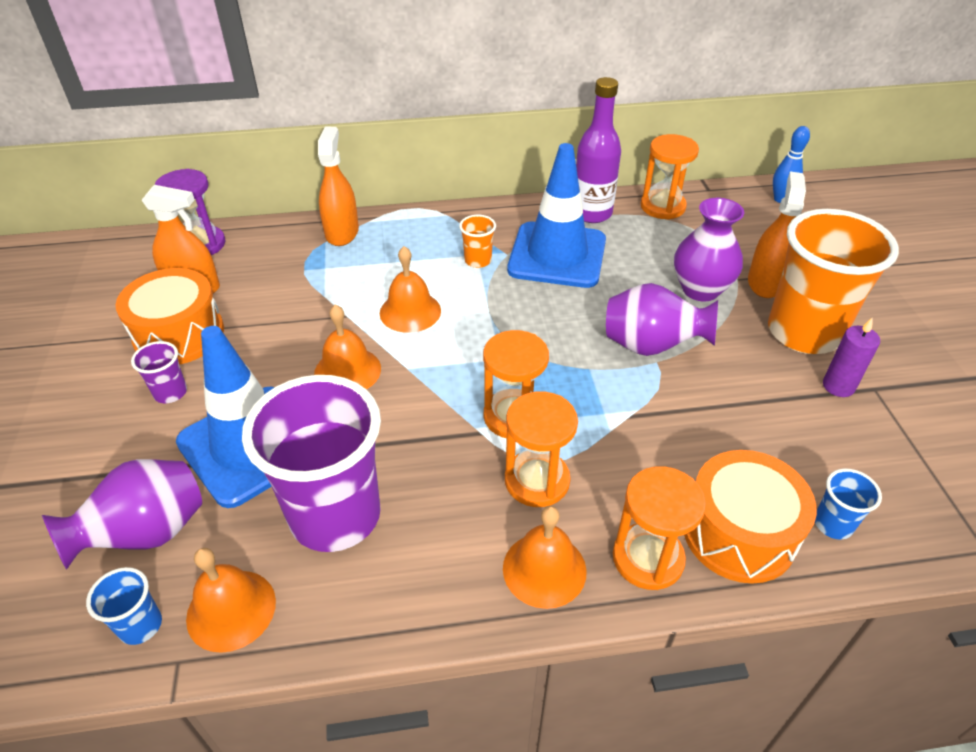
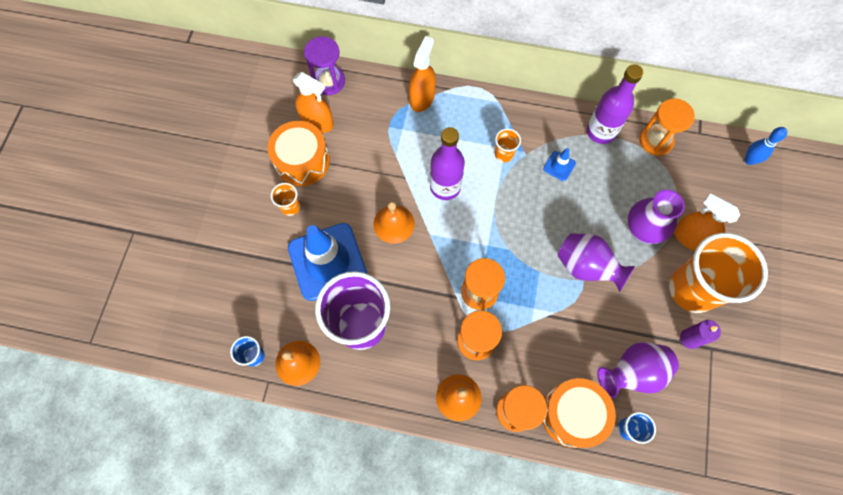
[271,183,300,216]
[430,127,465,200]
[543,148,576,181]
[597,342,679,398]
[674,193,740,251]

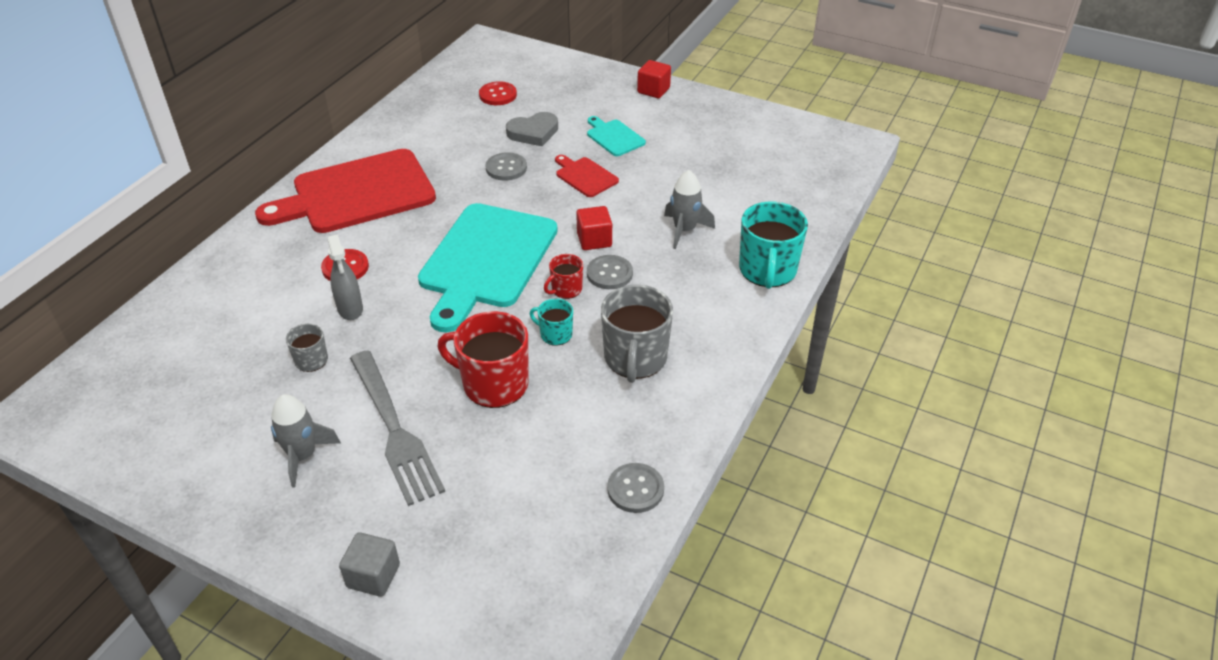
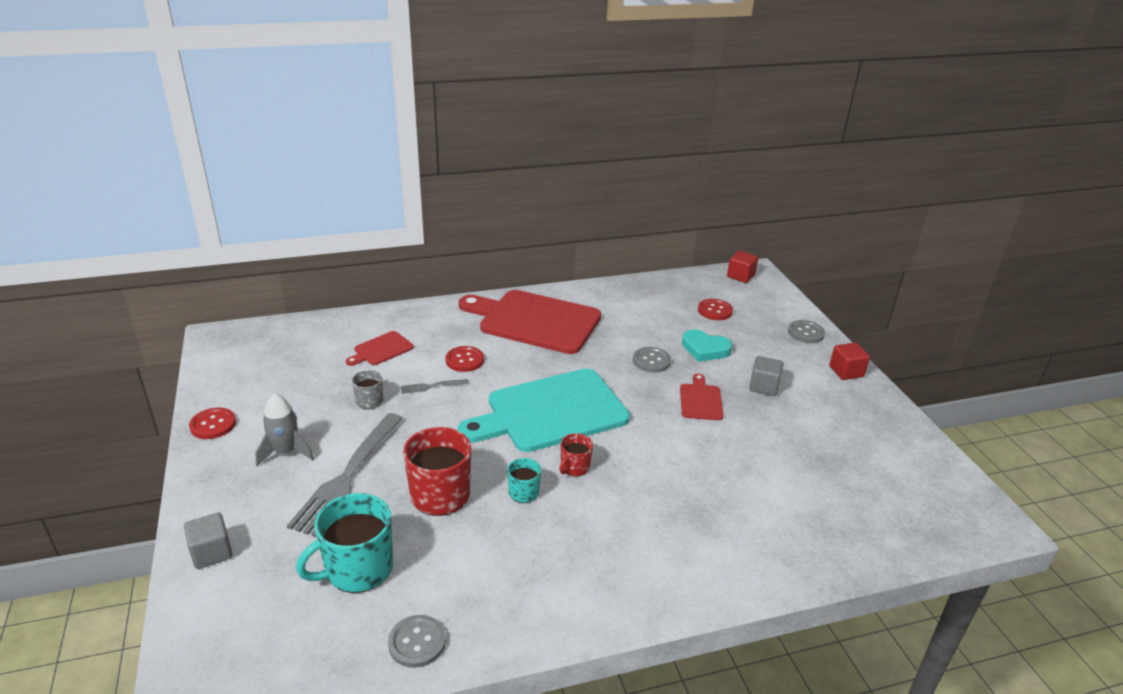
[189,408,236,439]
[296,493,393,593]
[346,331,414,366]
[401,379,468,394]
[559,433,593,476]
[682,329,732,362]
[727,251,758,283]
[749,356,783,396]
[788,320,825,343]
[601,285,673,383] (first image)
[664,170,715,249] (first image)

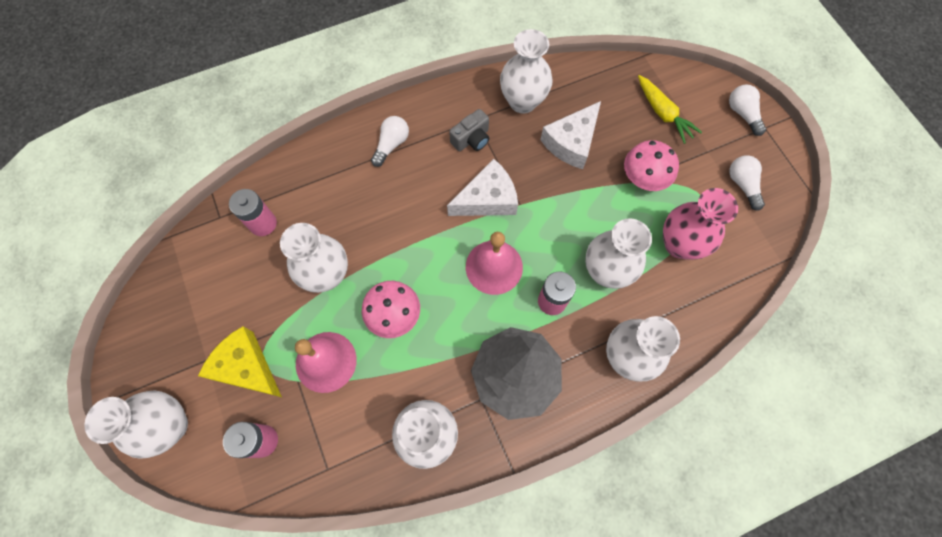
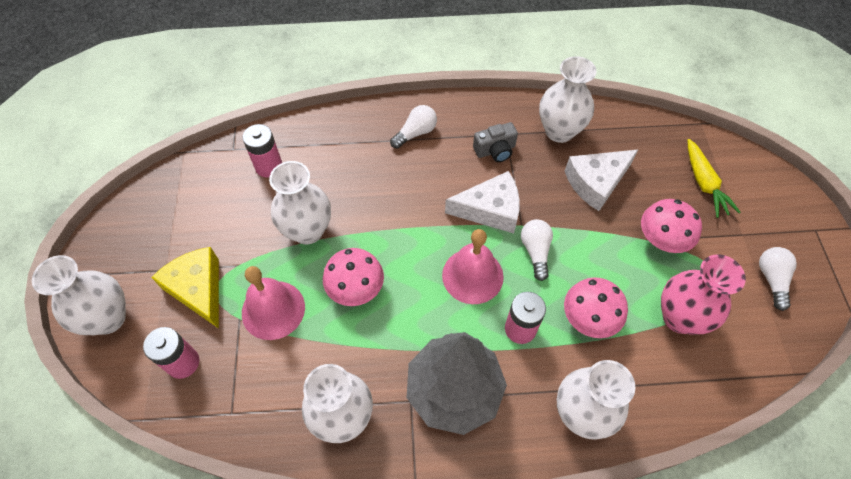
[521,219,553,281]
[564,277,628,338]

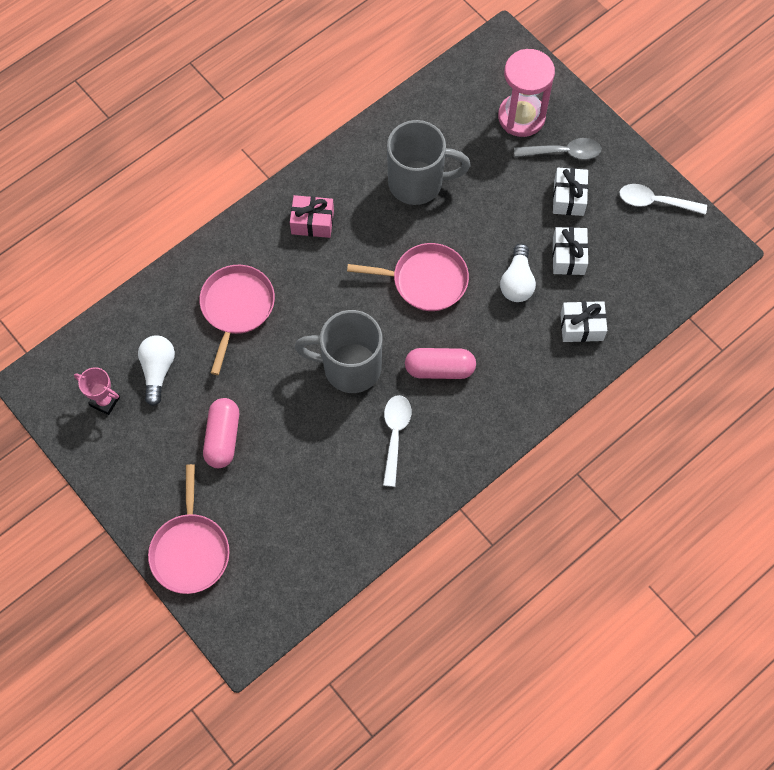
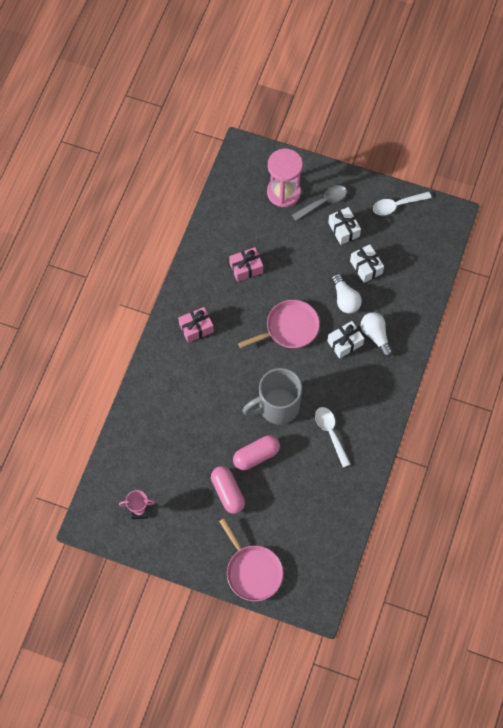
[229,247,263,282]
[233,435,280,470]
[327,321,364,359]
[361,312,393,357]
[199,265,275,375] (first image)

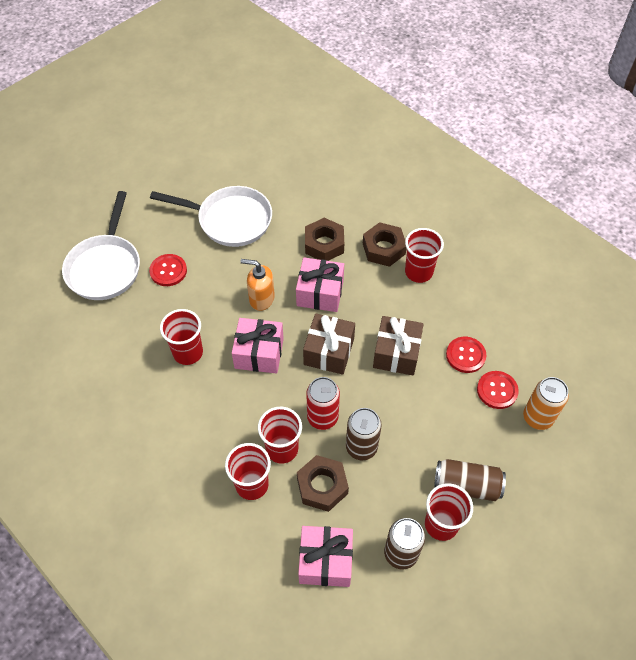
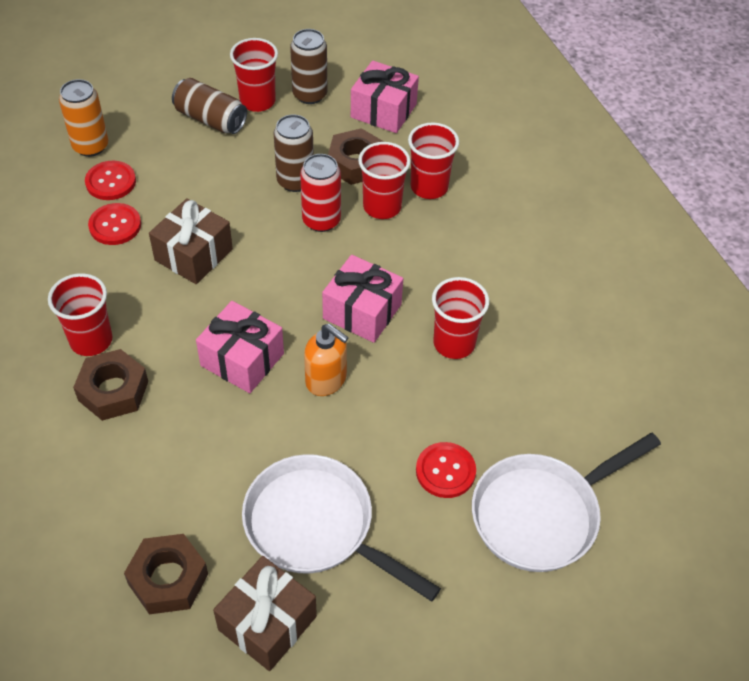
[124,534,208,615]
[213,556,317,671]
[472,433,661,572]

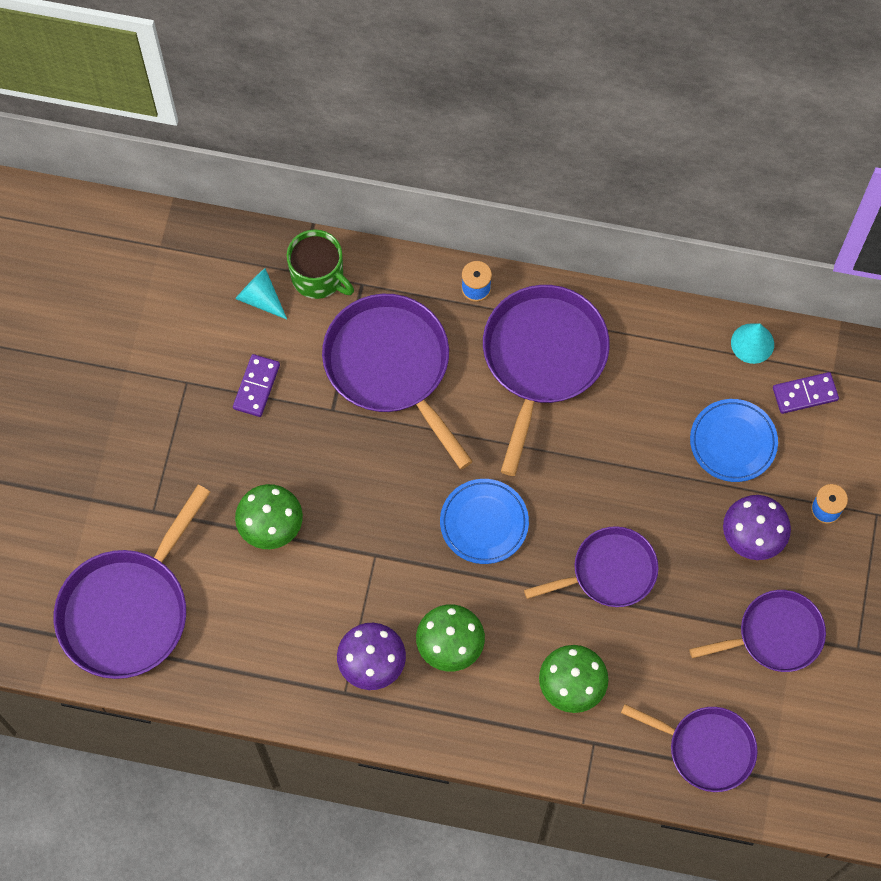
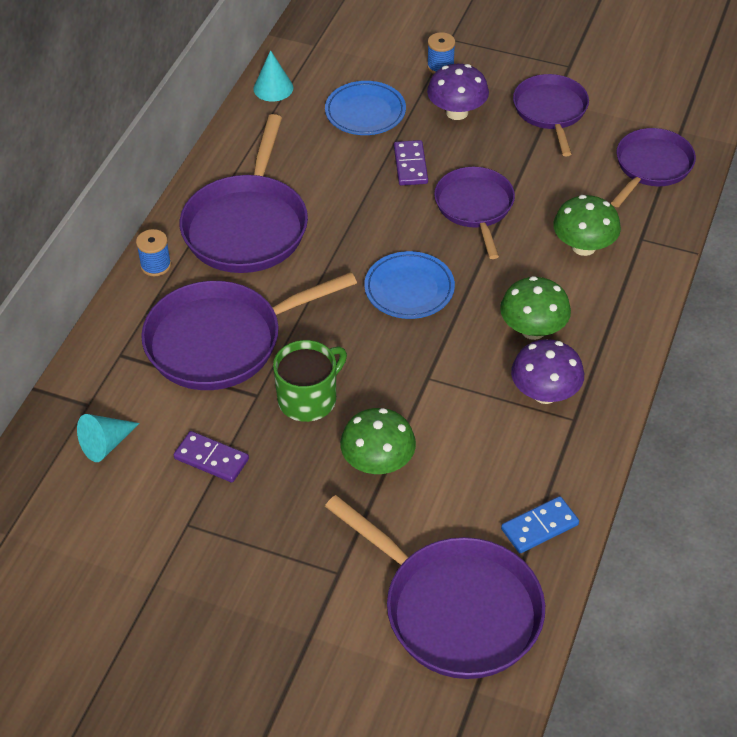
[180,114,308,273]
[273,340,347,422]
[394,140,428,186]
[501,496,579,553]

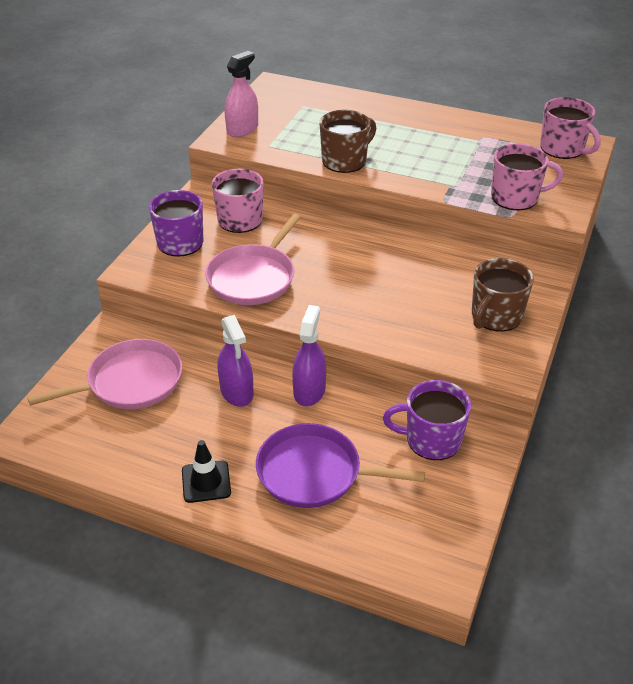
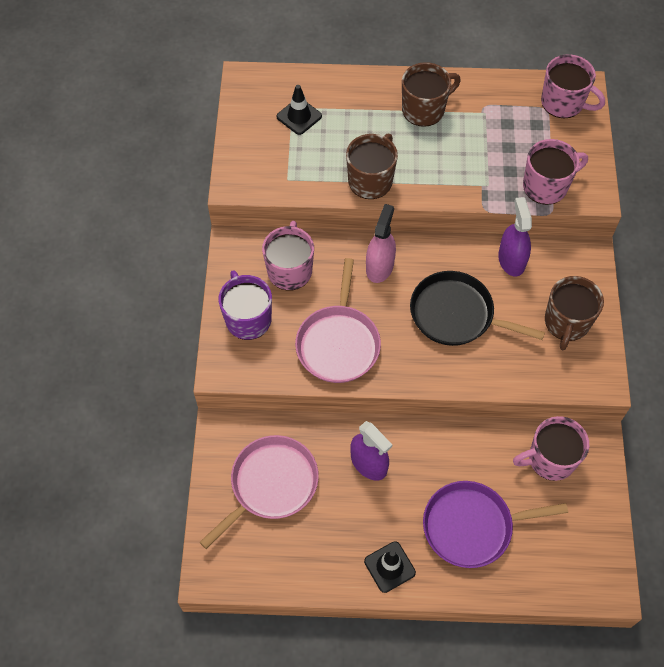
[277,85,322,135]
[366,204,396,283]
[402,62,461,127]
[410,271,545,346]
[498,197,532,277]
[513,416,589,481]

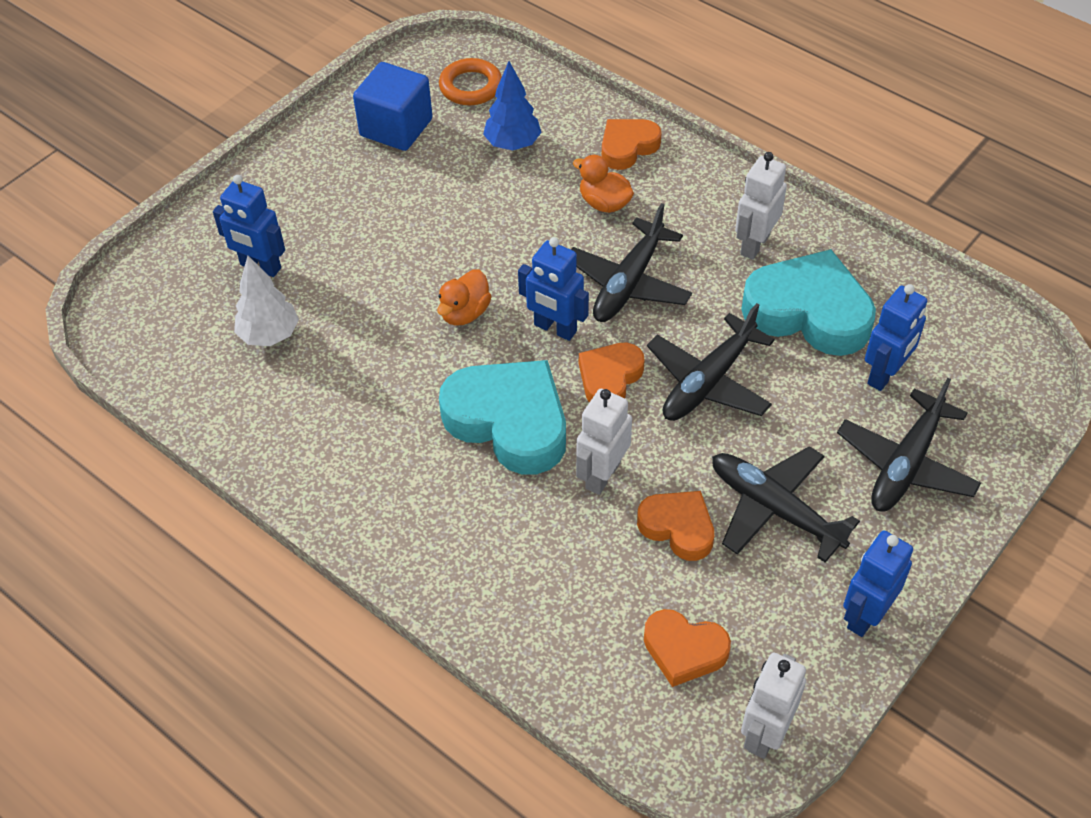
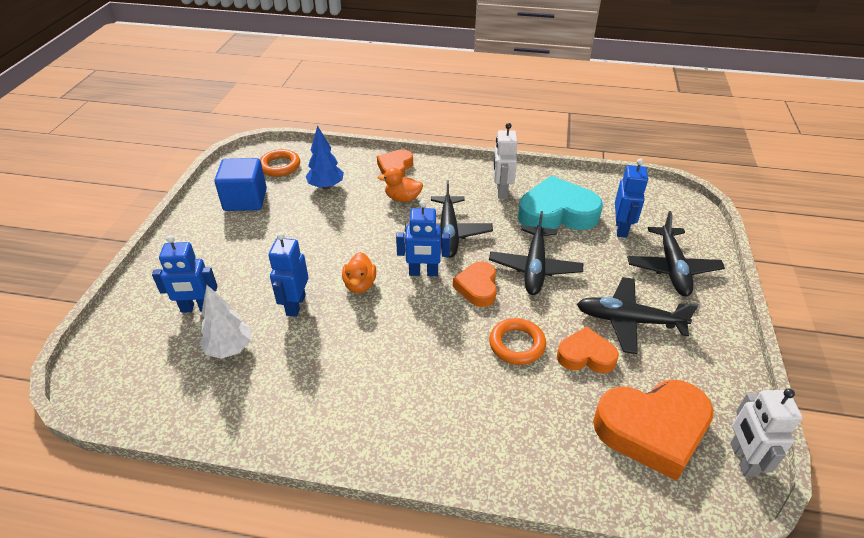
[268,233,309,317]
[489,318,546,365]
[593,380,714,481]
[439,360,566,475] (first image)

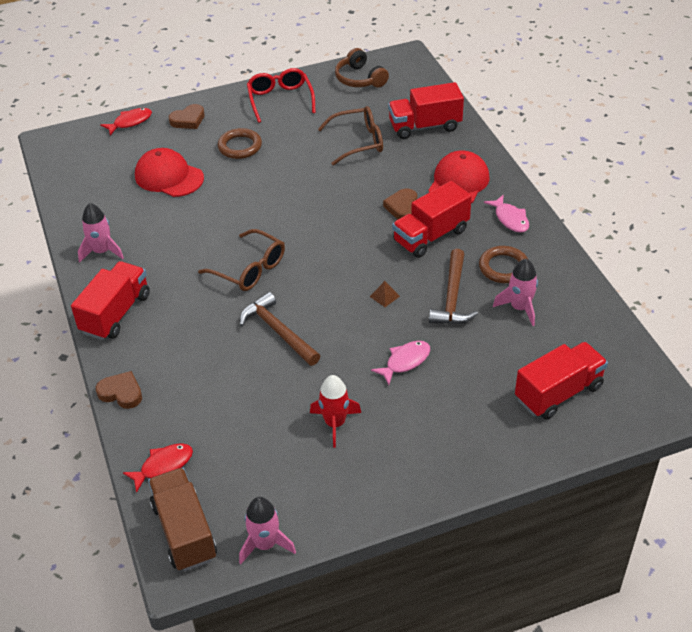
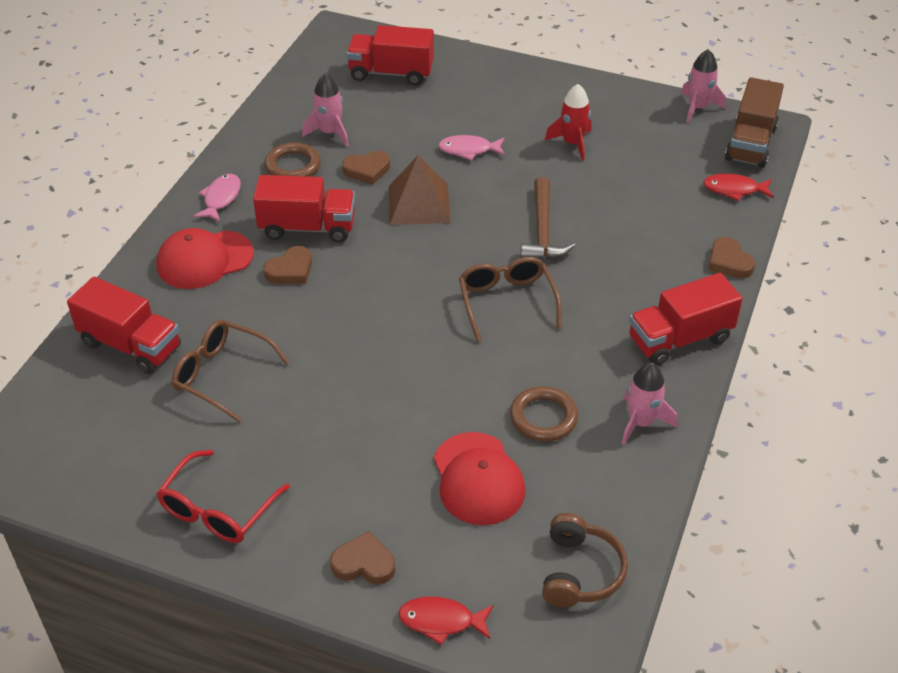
[342,151,390,185]
[389,155,450,225]
[510,386,578,442]
[542,513,628,607]

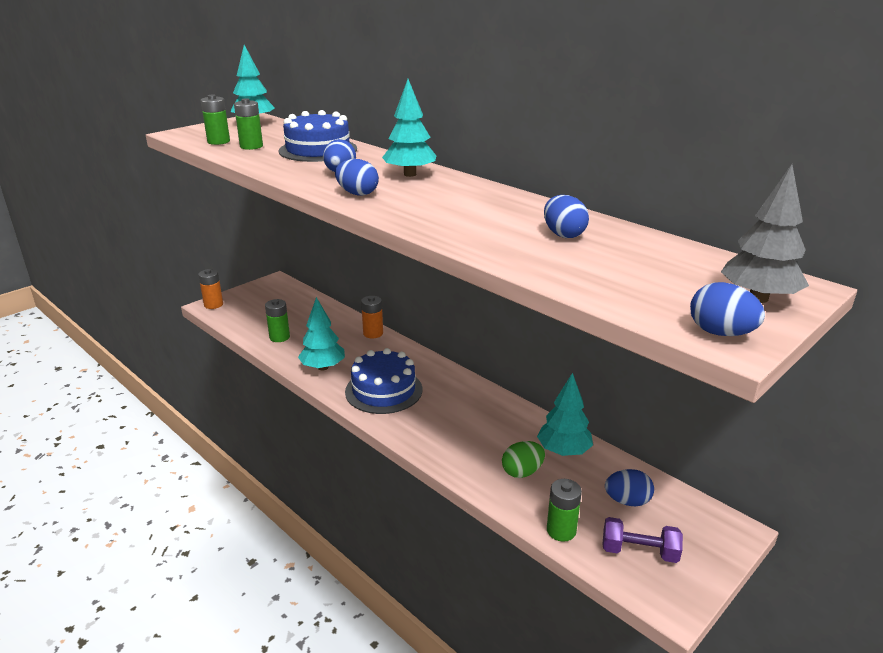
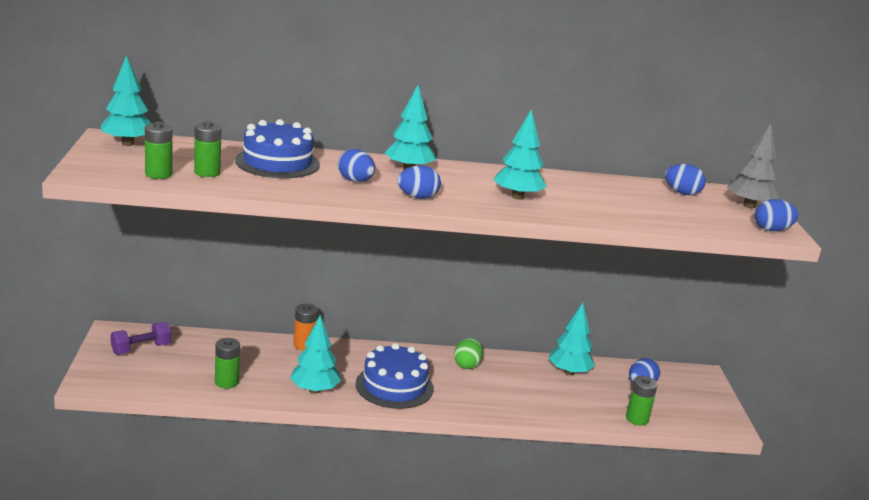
[110,322,171,355]
[454,338,483,369]
[493,109,547,200]
[665,164,706,195]
[198,269,223,309] (first image)

